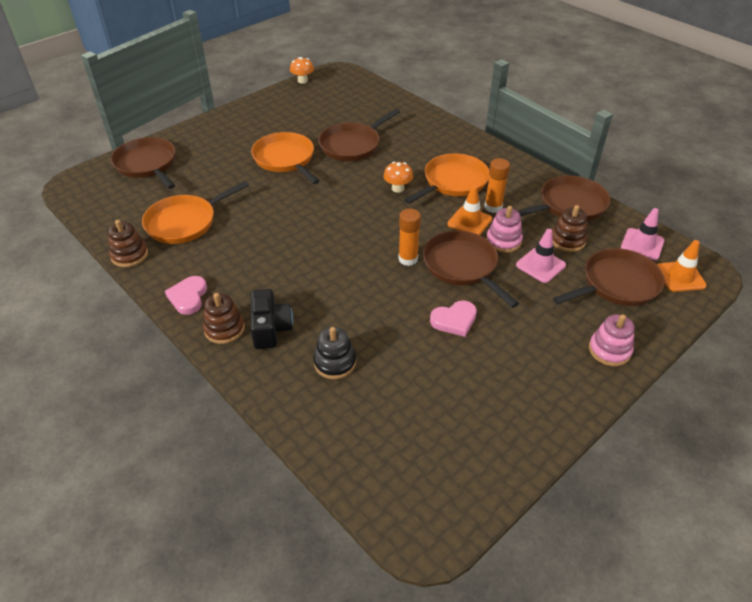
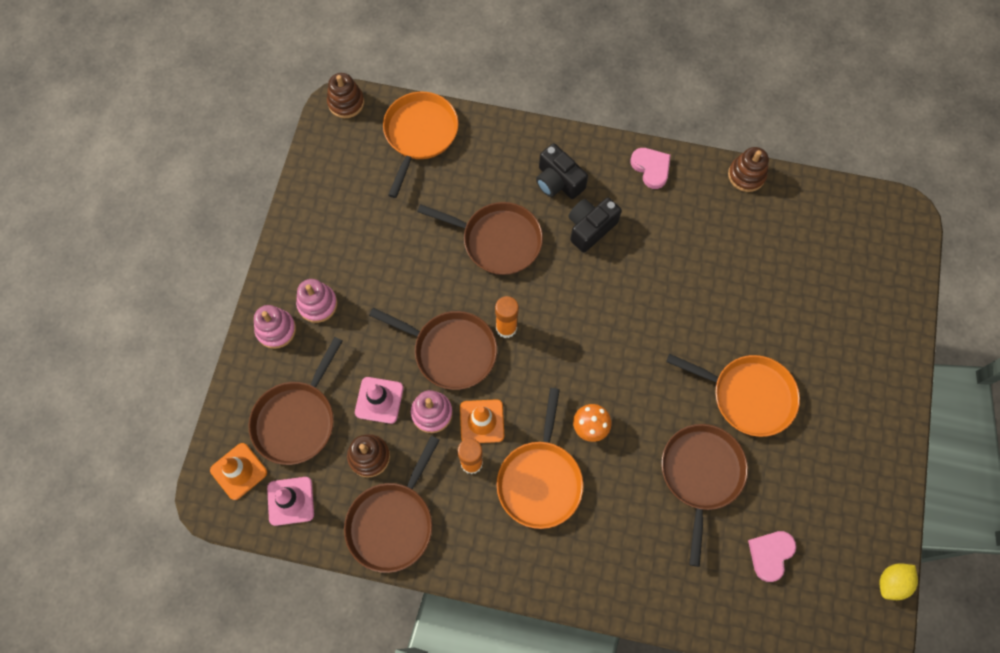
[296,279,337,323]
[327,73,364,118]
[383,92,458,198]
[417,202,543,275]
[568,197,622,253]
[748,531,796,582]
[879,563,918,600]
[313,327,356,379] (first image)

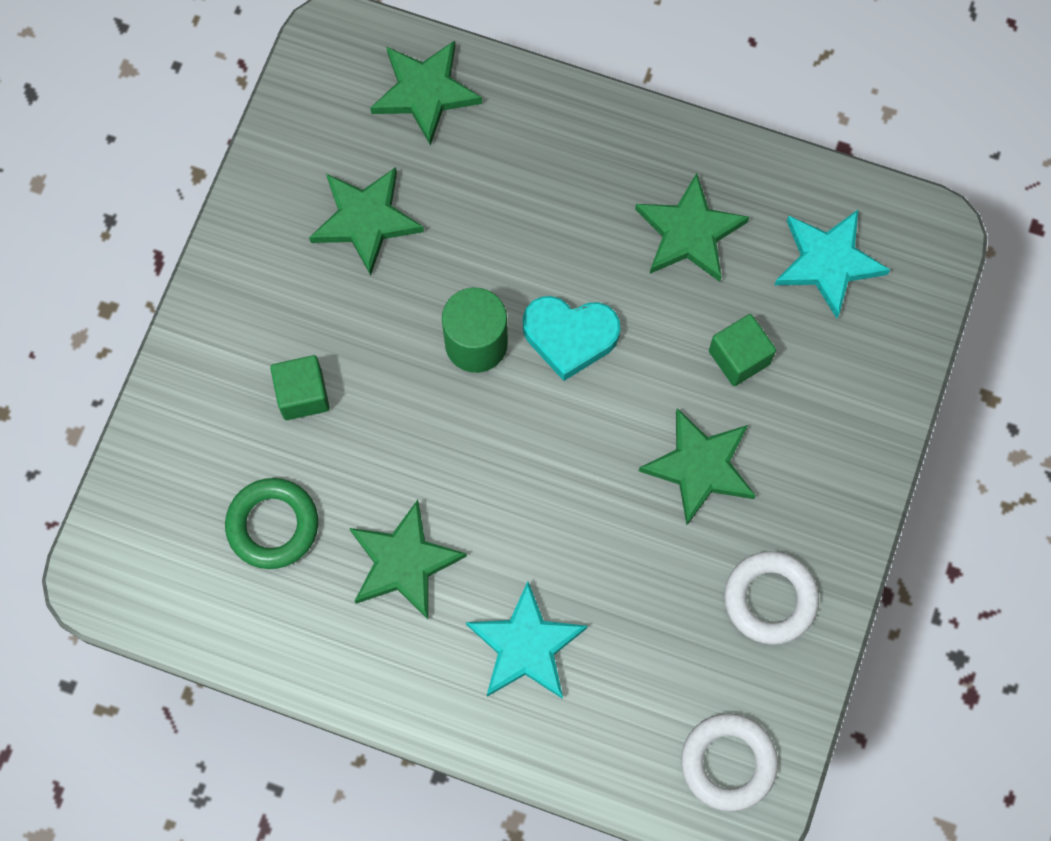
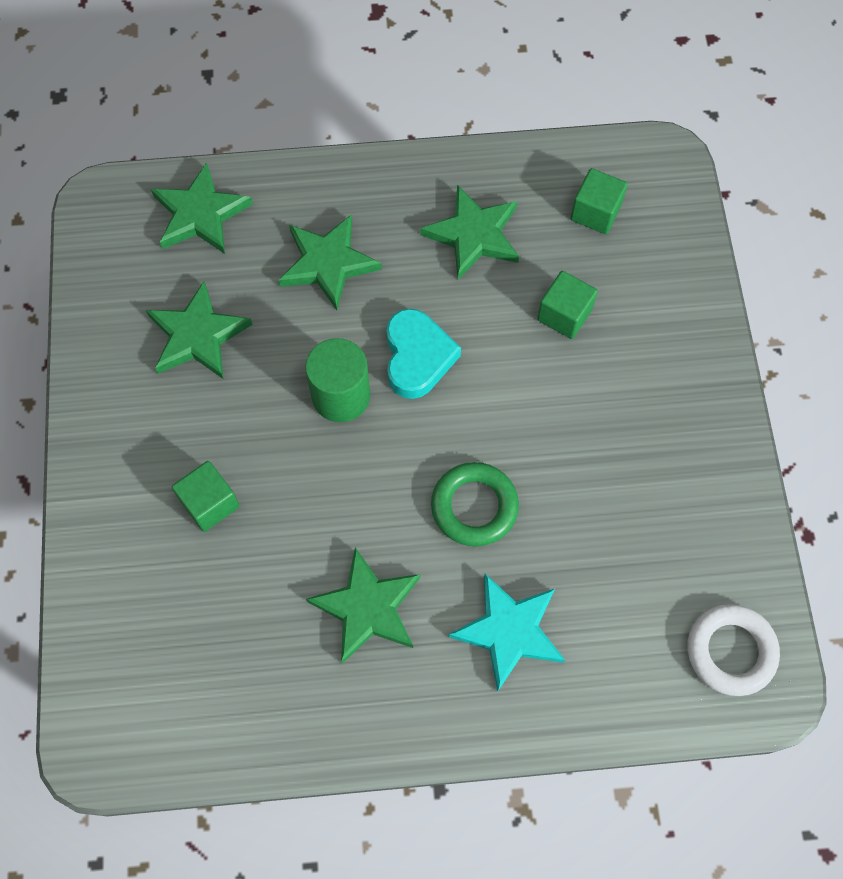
[278,214,382,310]
[386,309,461,399]
[431,462,519,546]
[570,168,628,234]
[724,551,819,645] (first image)

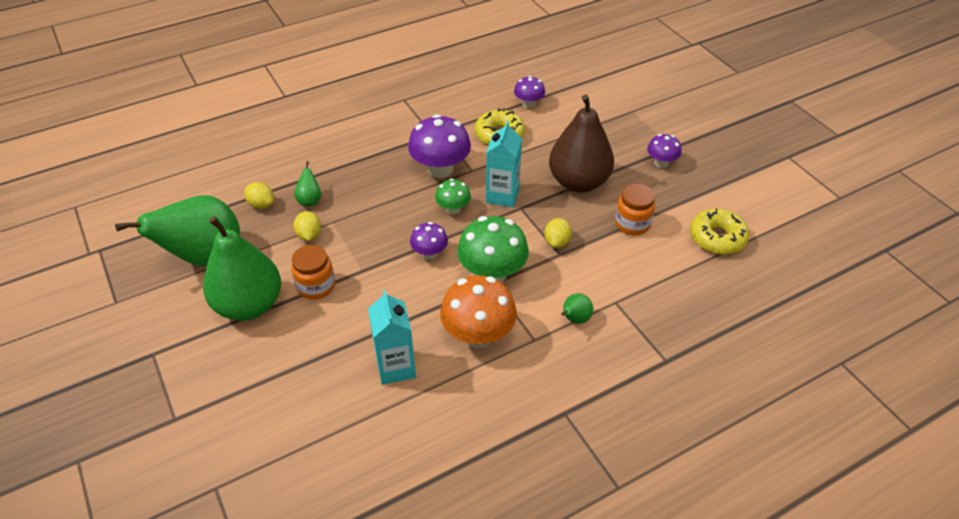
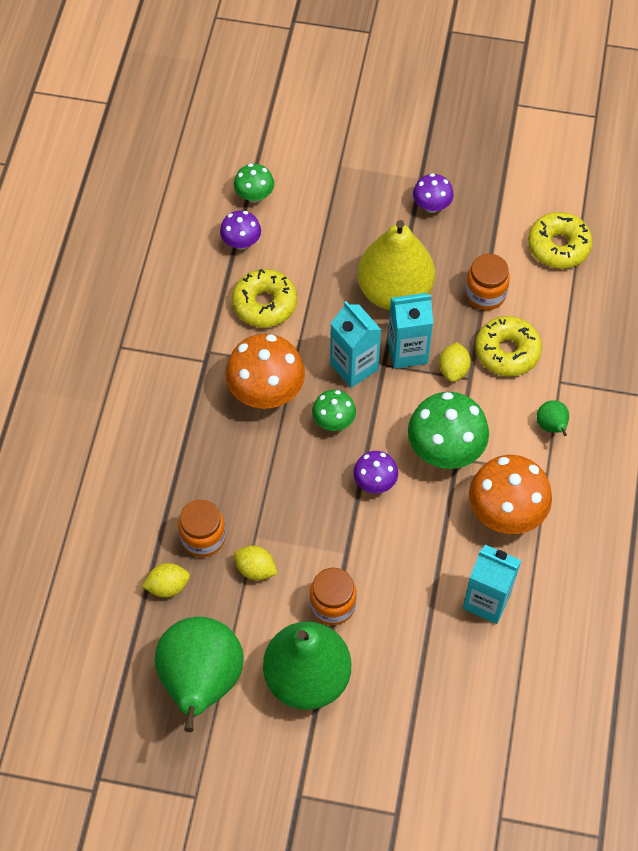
[178,500,226,557]
[225,334,305,409]
[234,163,274,203]
[357,220,435,310]
[388,293,433,369]
[439,342,471,382]
[475,316,542,376]

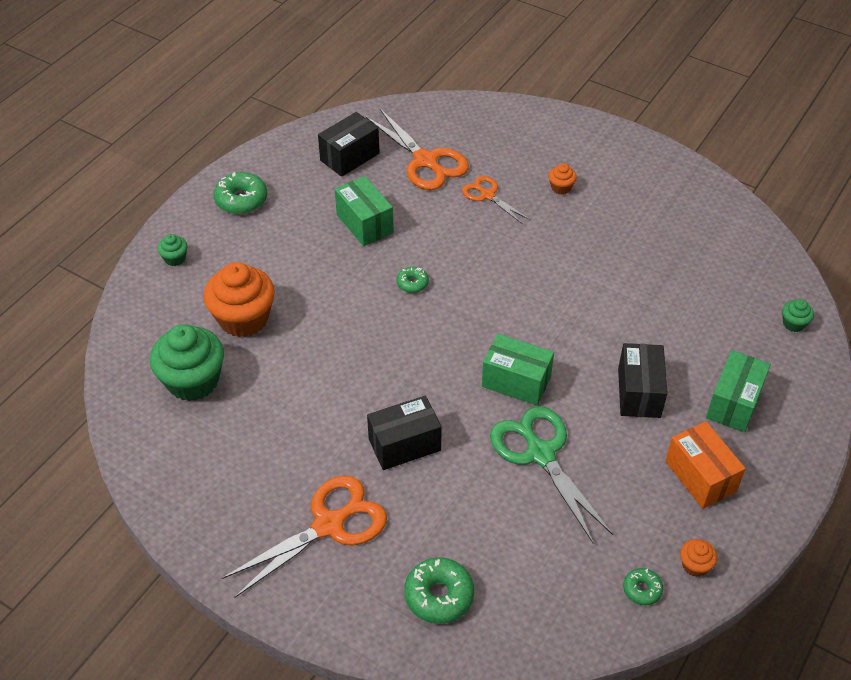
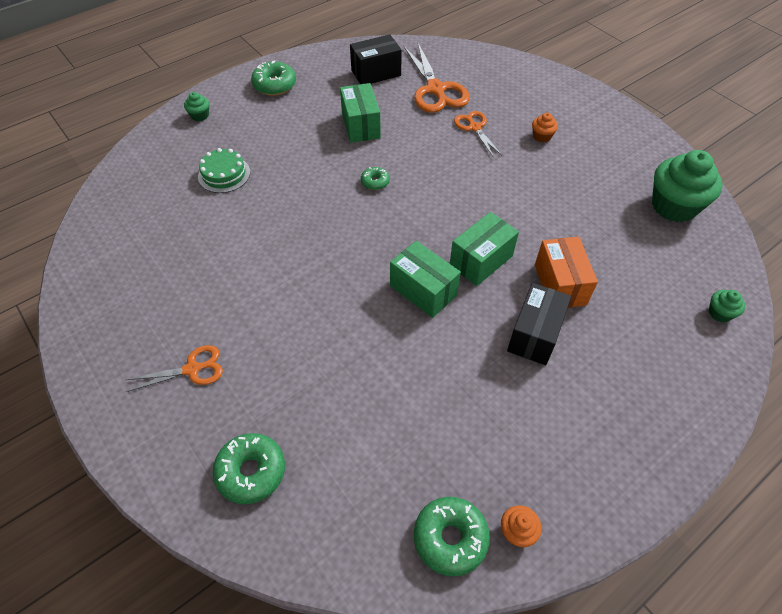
[126,345,223,392]
[198,148,250,193]
[414,497,490,576]
[450,212,519,286]
[535,236,598,308]
[652,150,723,222]
[367,395,442,470] (first image)
[490,406,613,543] (first image)

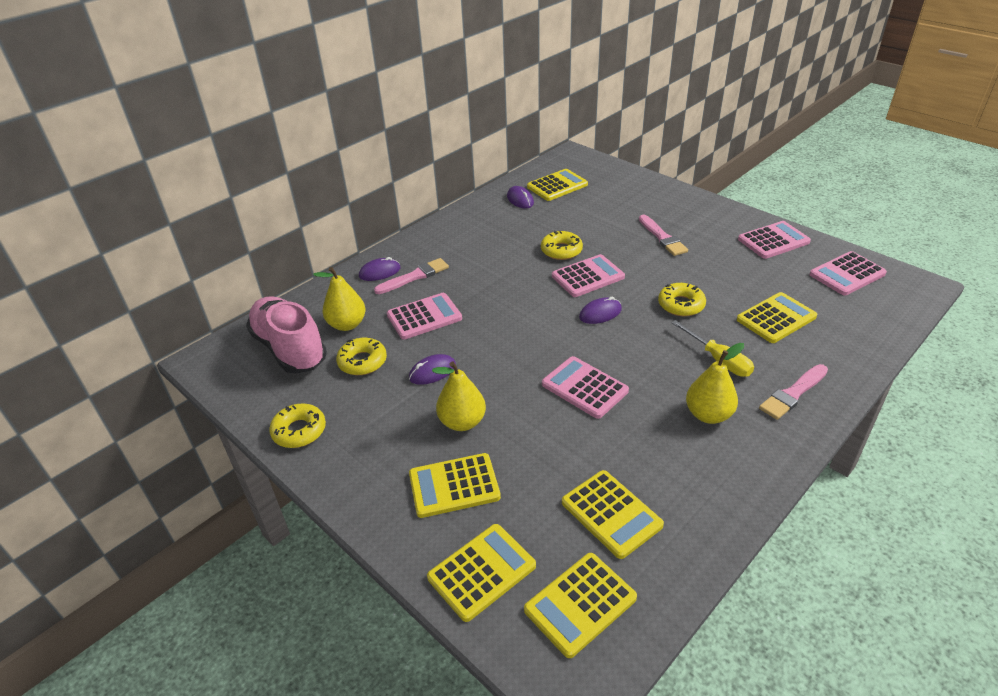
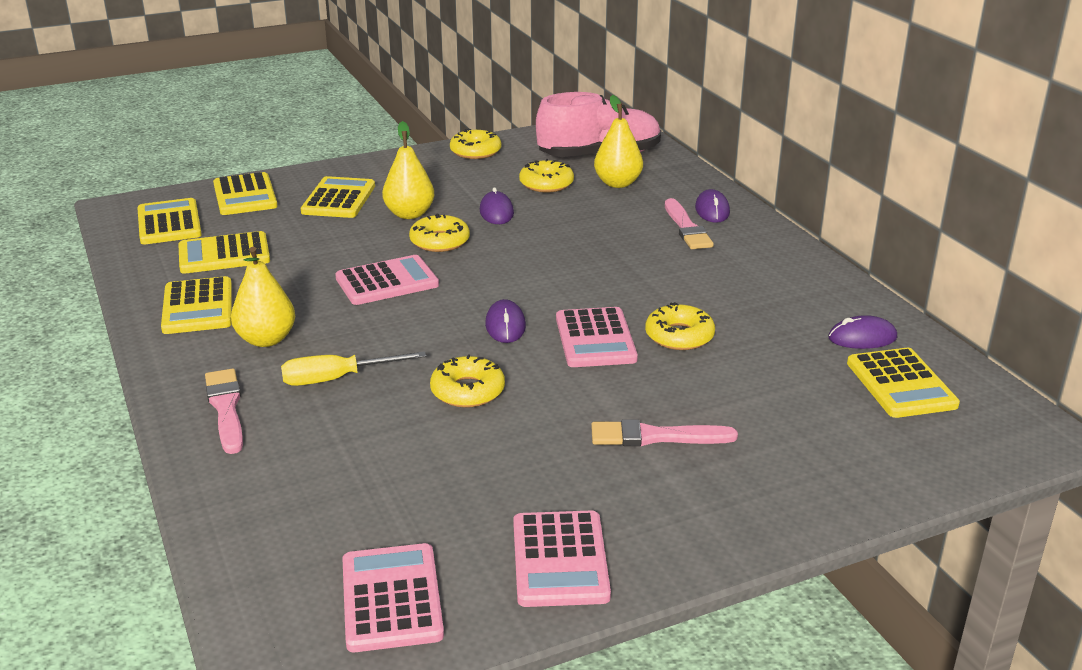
[161,276,232,334]
[409,213,470,252]
[387,293,462,340] (first image)

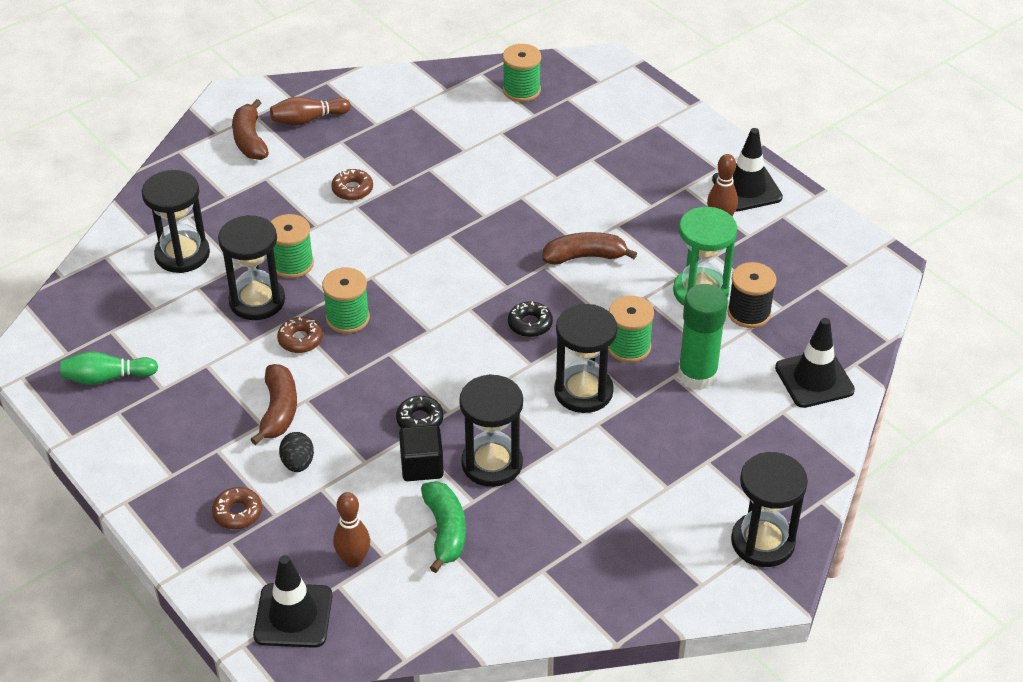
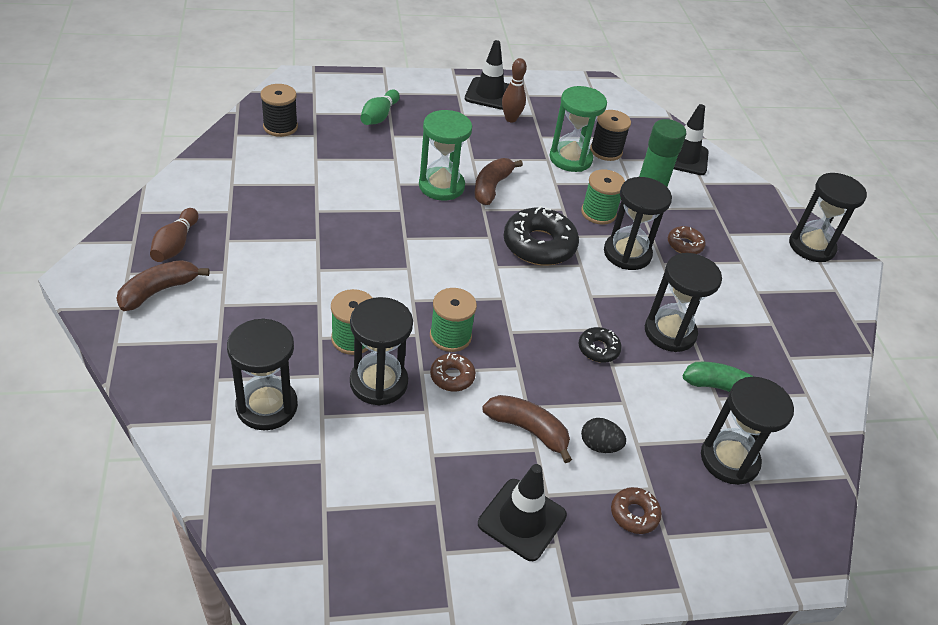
[116,260,209,311]
[260,84,298,137]
[360,89,400,125]
[419,110,472,201]
[478,464,567,561]
[503,206,579,265]
[668,226,706,254]
[701,377,794,485]
[399,425,444,481] (first image)

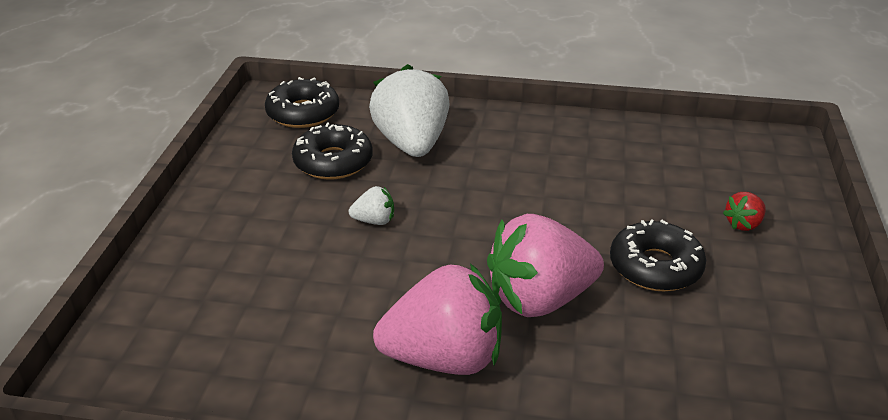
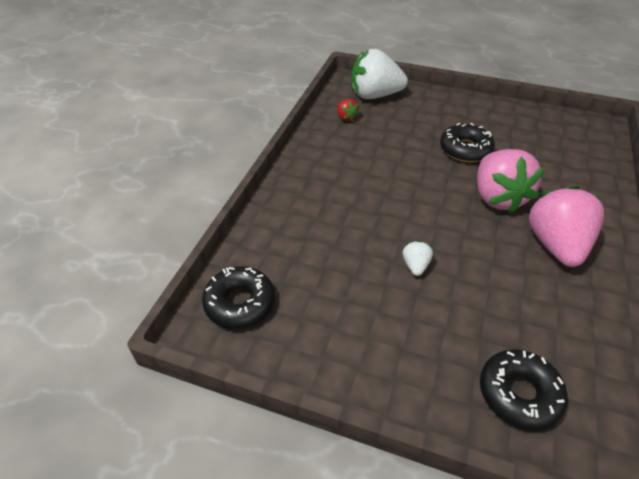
[337,99,359,121]
[351,49,408,99]
[480,349,568,430]

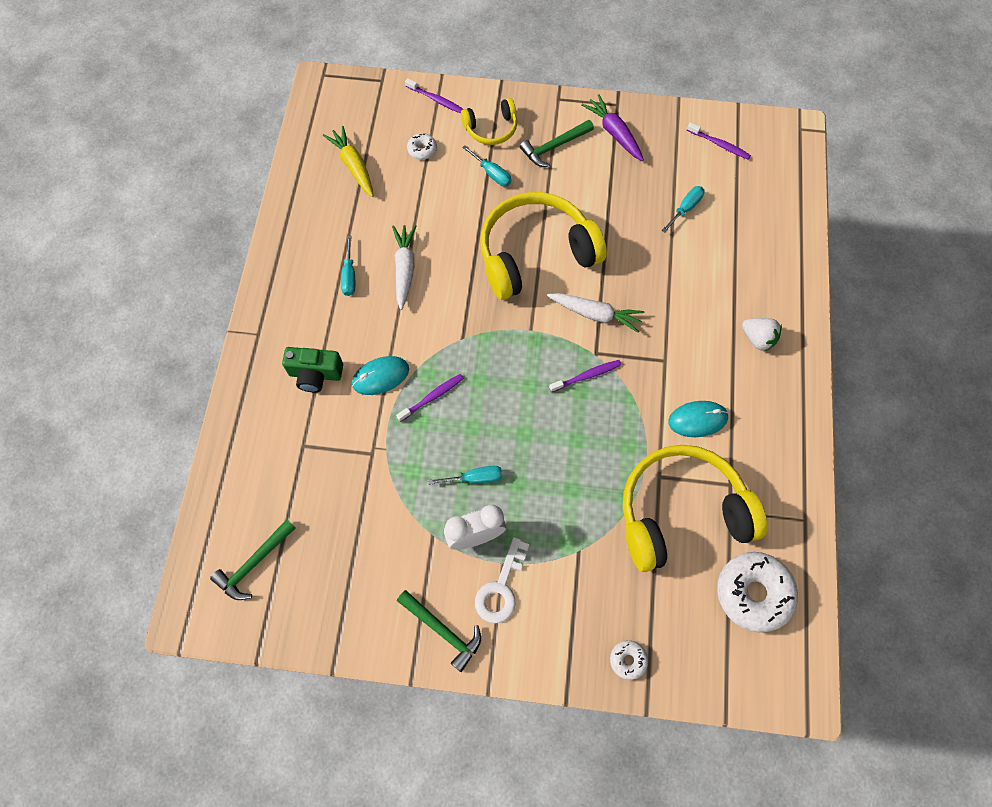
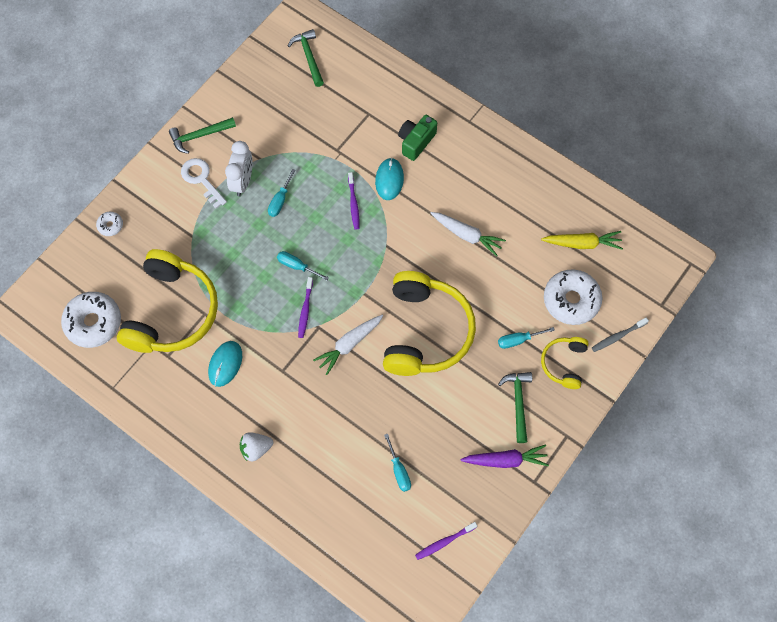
[277,251,329,280]
[544,269,602,325]
[592,317,649,352]

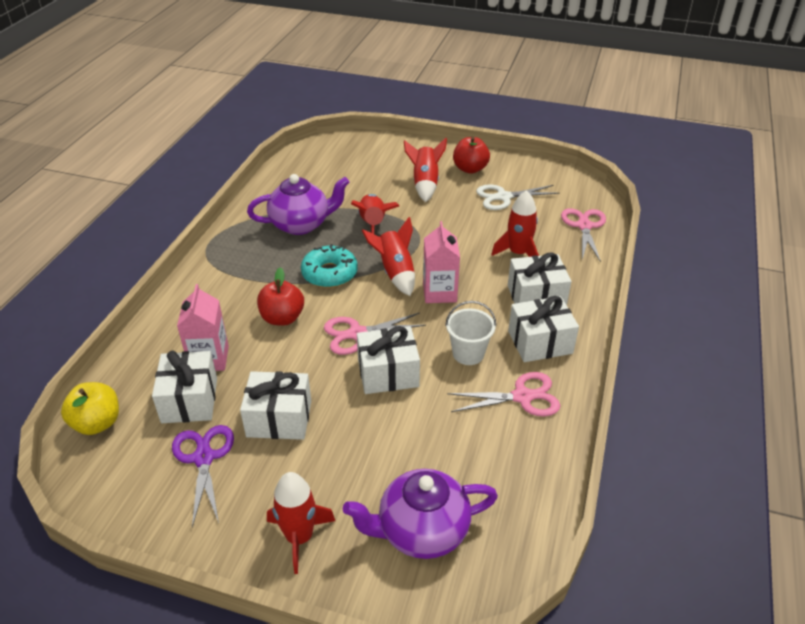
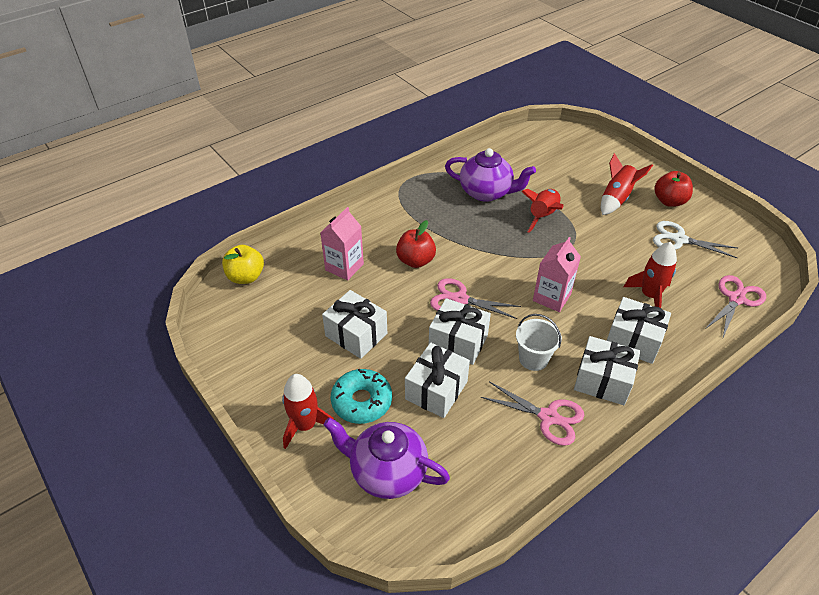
[331,369,392,424]
[405,343,470,418]
[172,425,234,527] (first image)
[362,217,415,296] (first image)

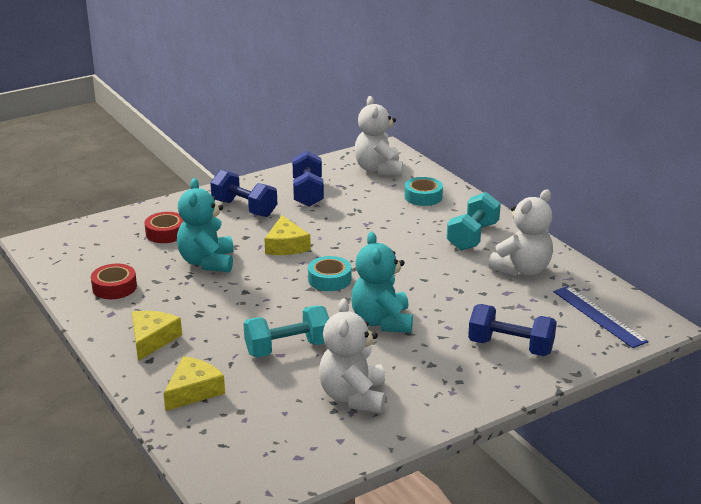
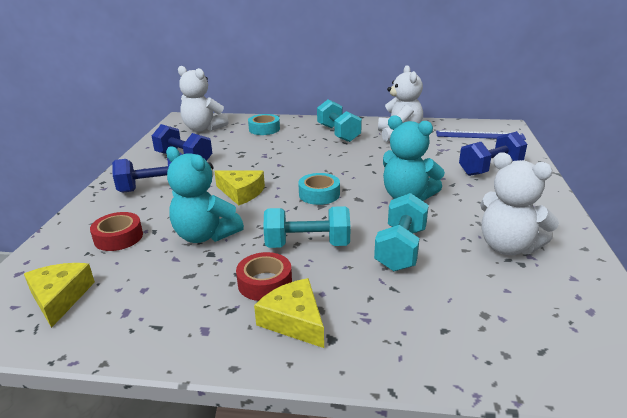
[24,263,95,328]
[236,252,292,301]
[263,206,350,248]

